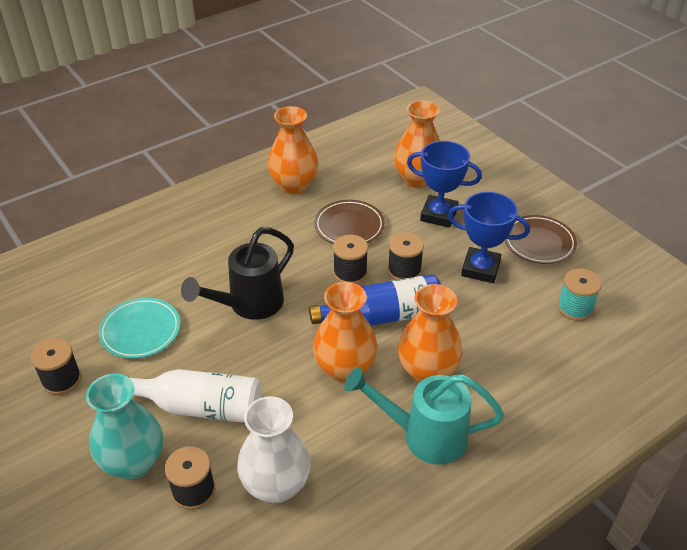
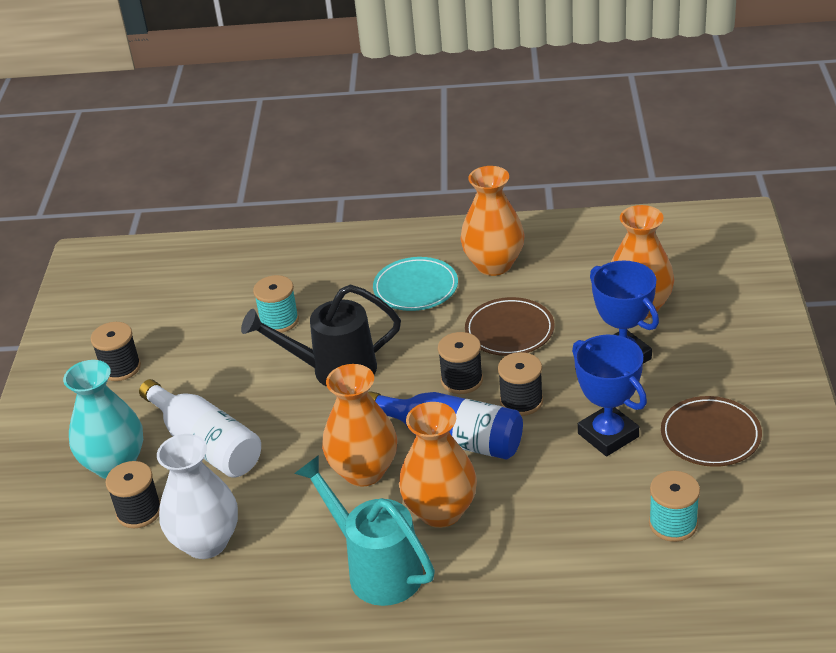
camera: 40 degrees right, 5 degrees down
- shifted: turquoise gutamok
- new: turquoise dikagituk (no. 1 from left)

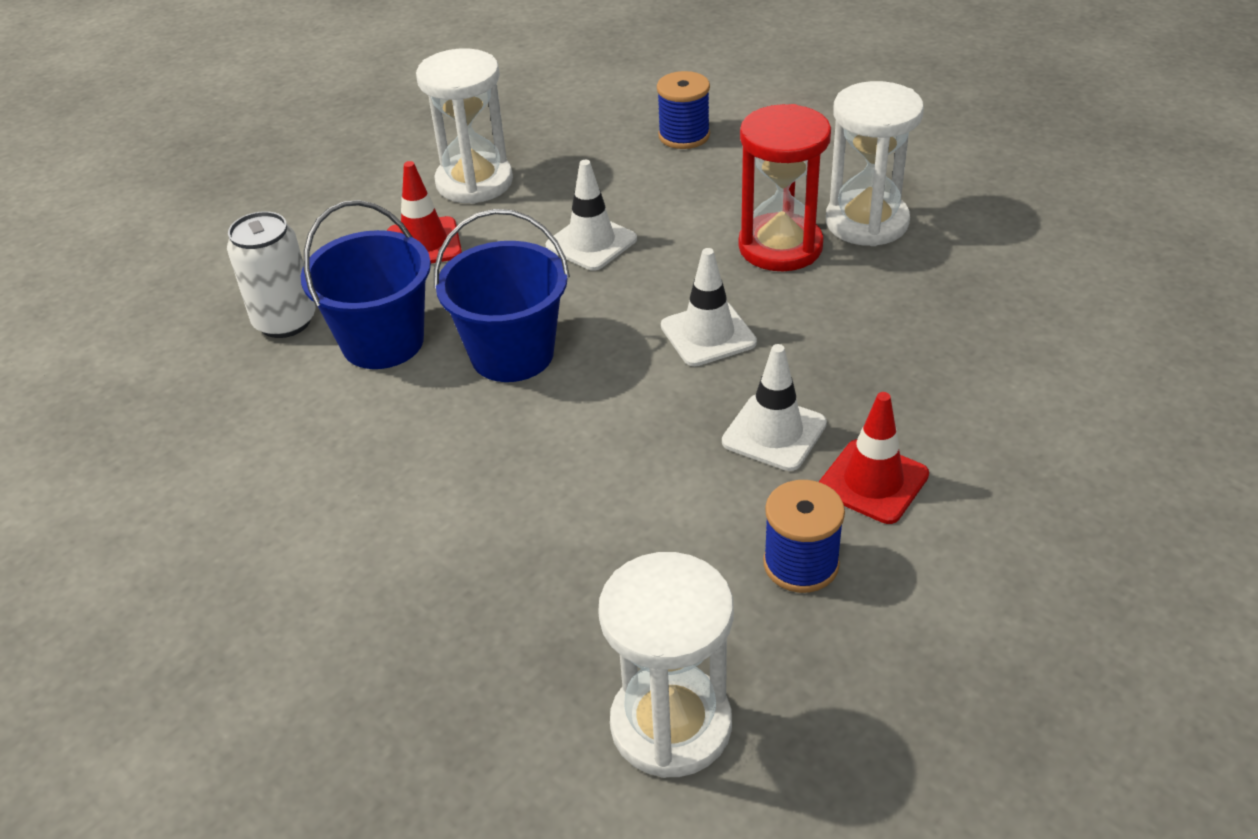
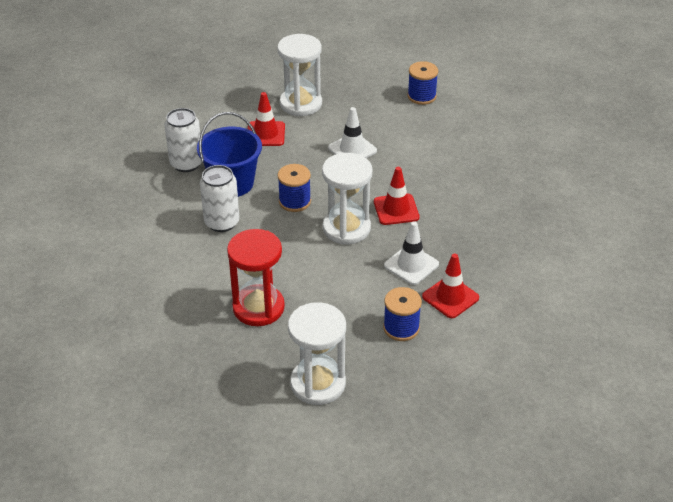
camera: 10 degrees right, 0 degrees up
- swapped: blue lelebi (no. 2 from left) to blue dikagituk (no. 1 from left)
- repainted: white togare (no. 2 from left) to red togare (no. 2 from left)
- shifted: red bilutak
- shifted: white bilutak (no. 3 from left)
- new: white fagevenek (no. 2 from left)

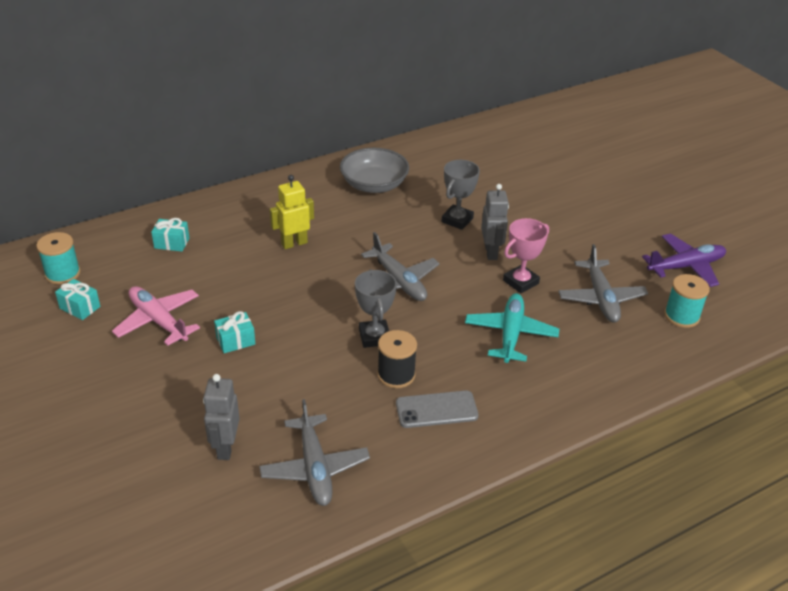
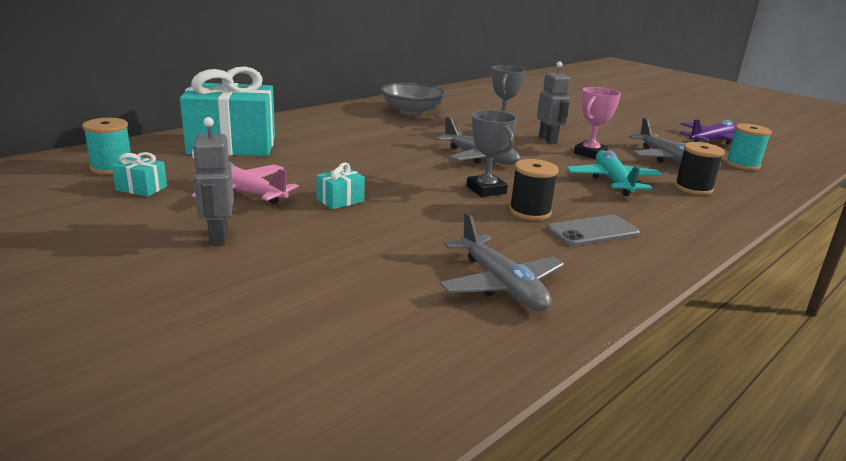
camera: 15 degrees left, 15 degrees down
- scaled: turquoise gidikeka (no. 2 from left) x2.48
- shifted: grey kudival (no. 1 from left)
- gone: yellow kudival
- new: black dikagituk (no. 2 from left)

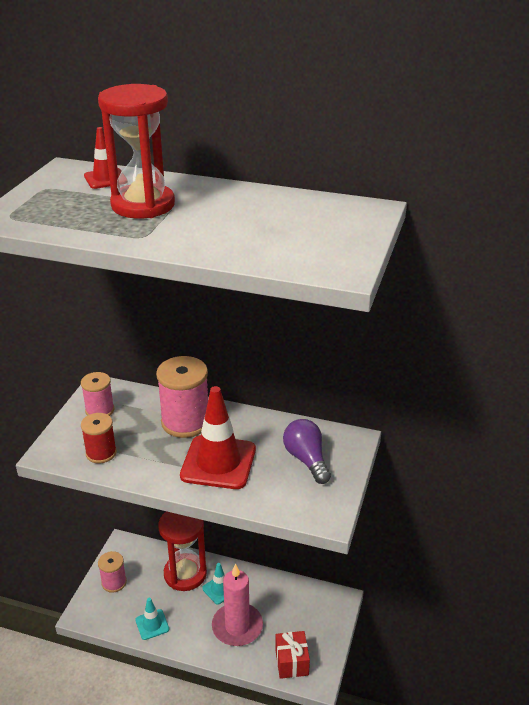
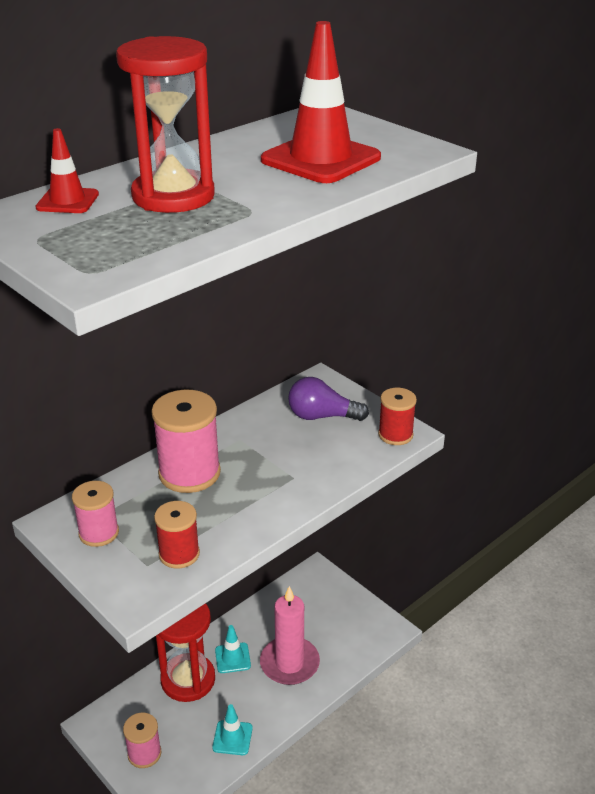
camera: 60 degrees left, 0 degrees up
- shifted: red togare (no. 2 from left)
- gone: red gidikeka
- new: red dikagituk (no. 2 from left)

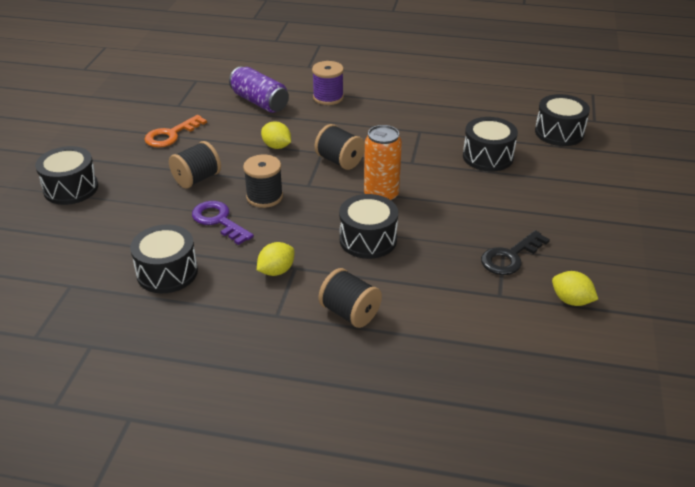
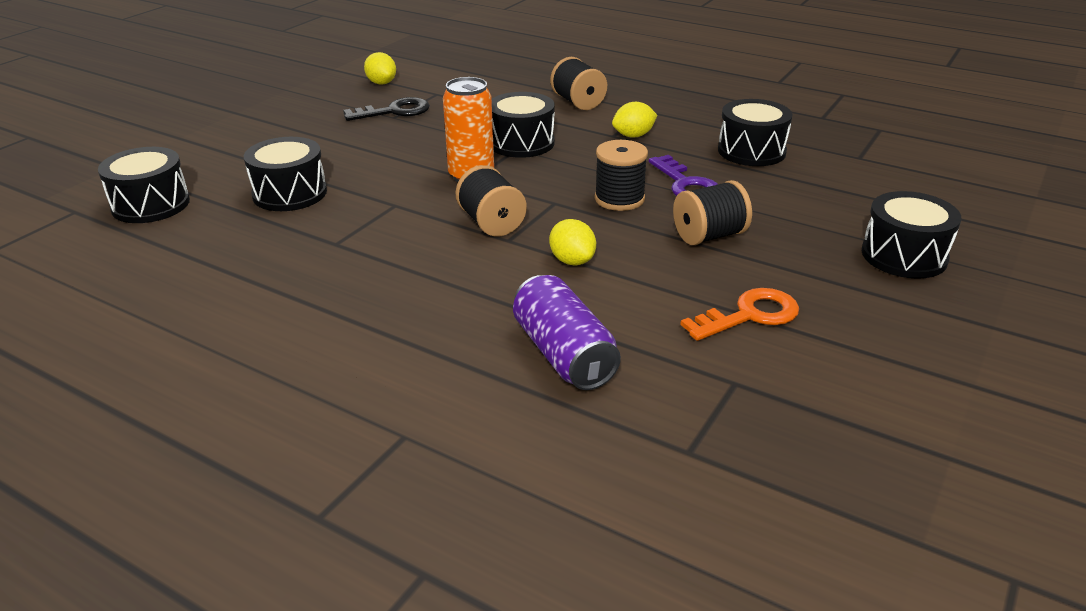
camera: 160 degrees left, 5 degrees down
- gone: purple dikagituk

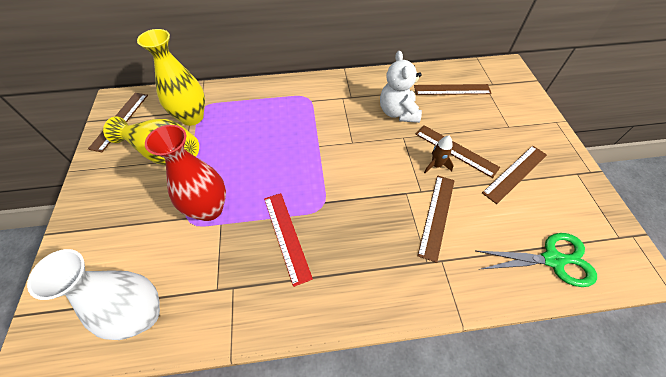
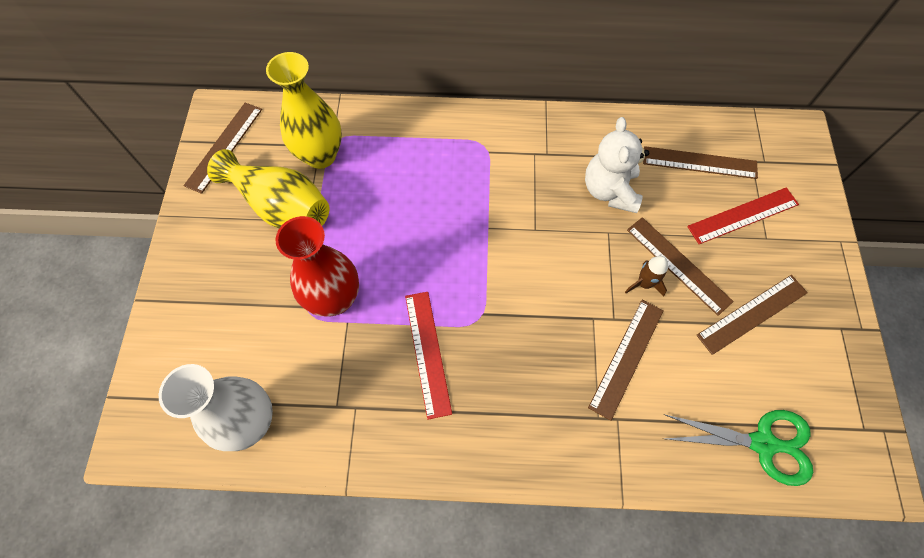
camera: 10 degrees right, 10 degrees up
- new: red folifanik (no. 2 from left)

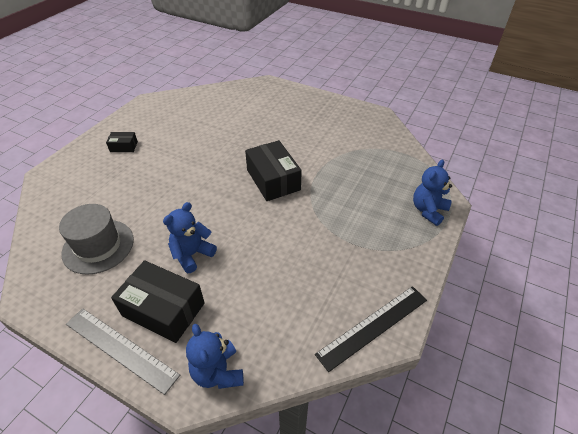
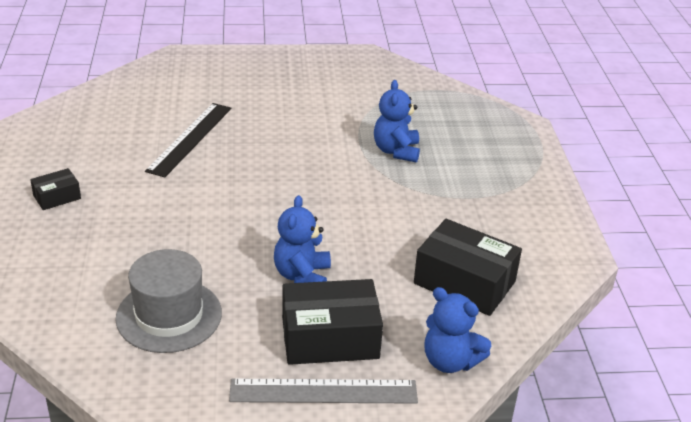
camera: 35 degrees left, 10 degrees down
- shifted: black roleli (no. 3 from left)
- shifted: black folifanik
- shifted: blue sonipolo (no. 3 from left in the first image) to blue sonipolo (no. 2 from left)

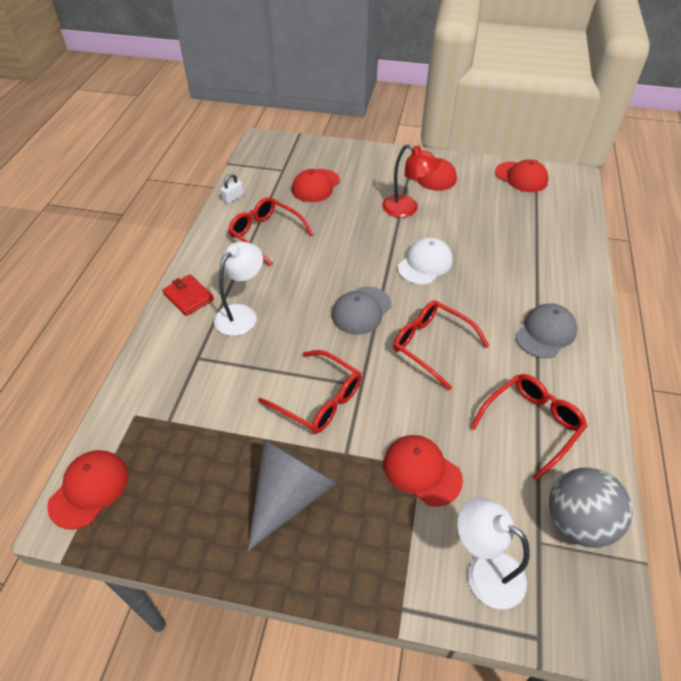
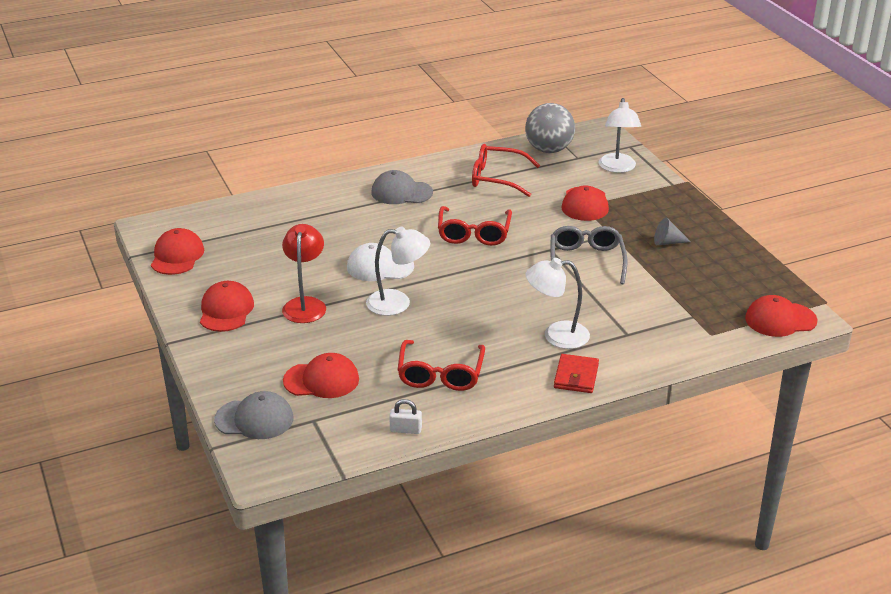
camera: 125 degrees left, 15 degrees down
- scaled: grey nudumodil x0.46
- repainted: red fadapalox (no. 2 from left) to grey fadapalox
- shifted: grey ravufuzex (no. 1 from left)
- new: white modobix (no. 1 from left)

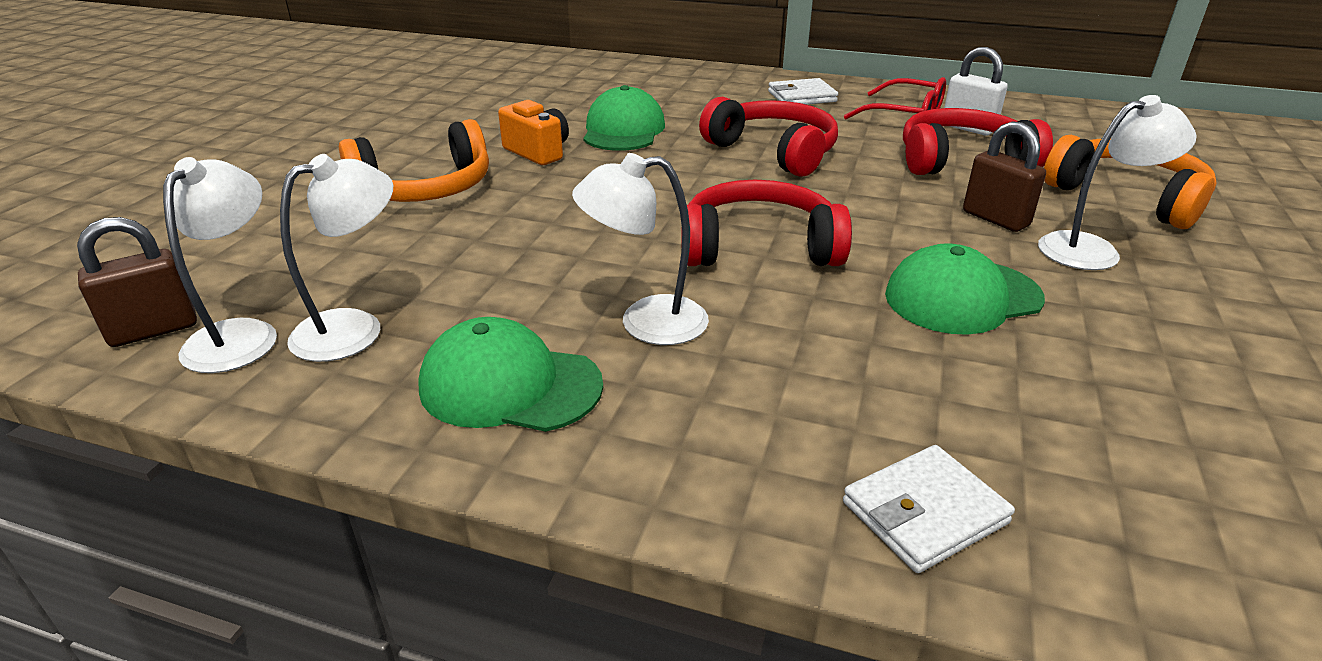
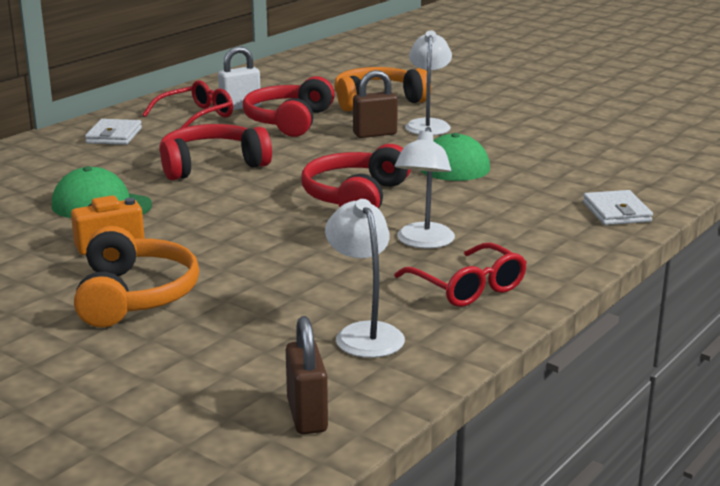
camera: 70 degrees left, 10 degrees down
- gone: white modobix (no. 1 from left)
- swapped: green ravufuzex (no. 1 from left) to red fadapalox (no. 2 from left)

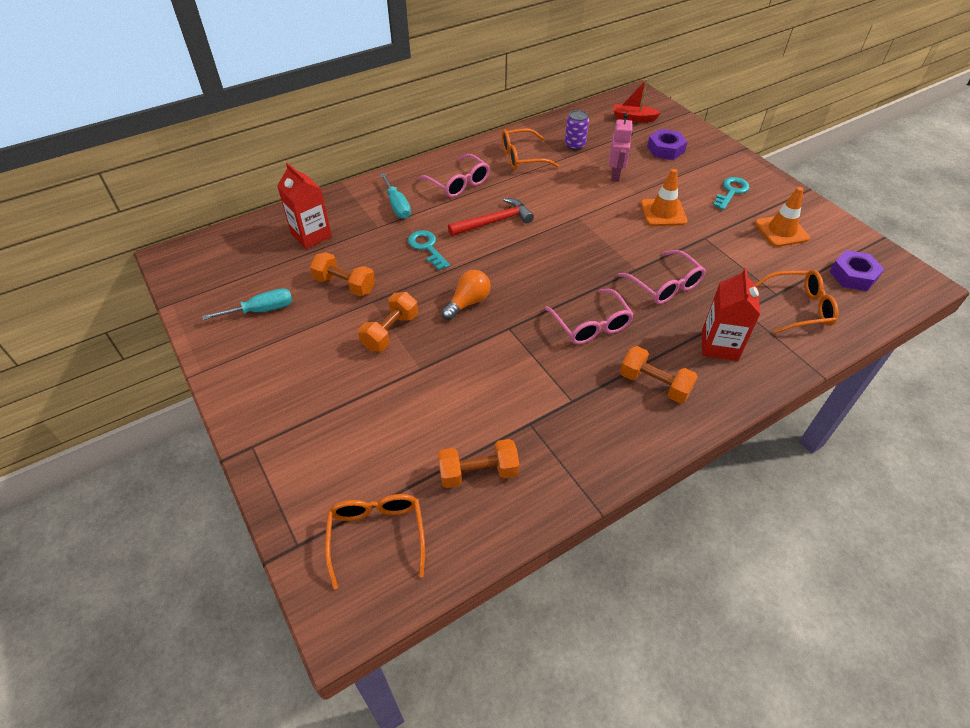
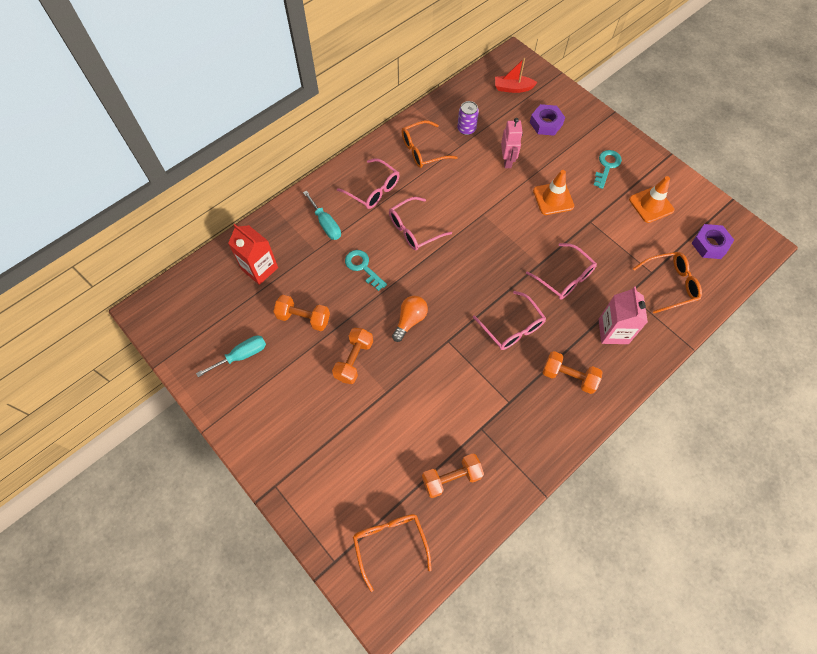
camera: 10 degrees left, 15 degrees up
- swapped: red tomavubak to pink fadapalox (no. 2 from left)
- repainted: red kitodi (no. 2 from left) to pink kitodi

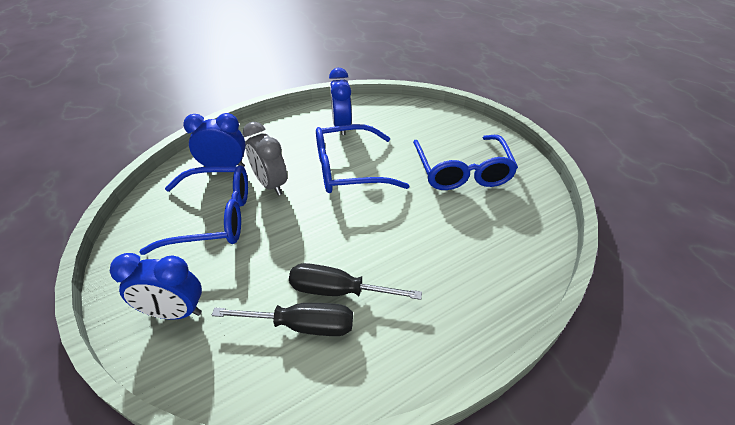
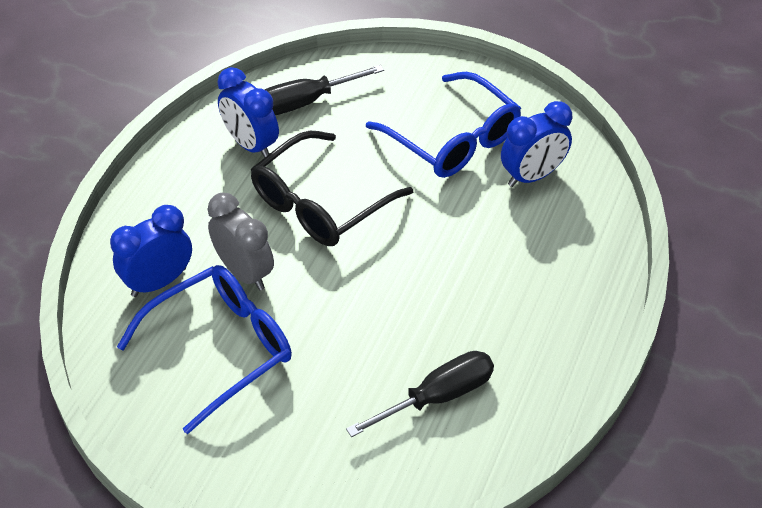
camera: 35 degrees left, 5 degrees up
- shifted: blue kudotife (no. 1 from left in the first image) to blue kudotife (no. 3 from left)
- rotated: grey kudotife 150 degrees counterclockwise
- shifted: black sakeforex (no. 2 from left in the first image) to black sakeforex (no. 1 from left)
- repainted: blue fadapalox (no. 2 from left) to black fadapalox

